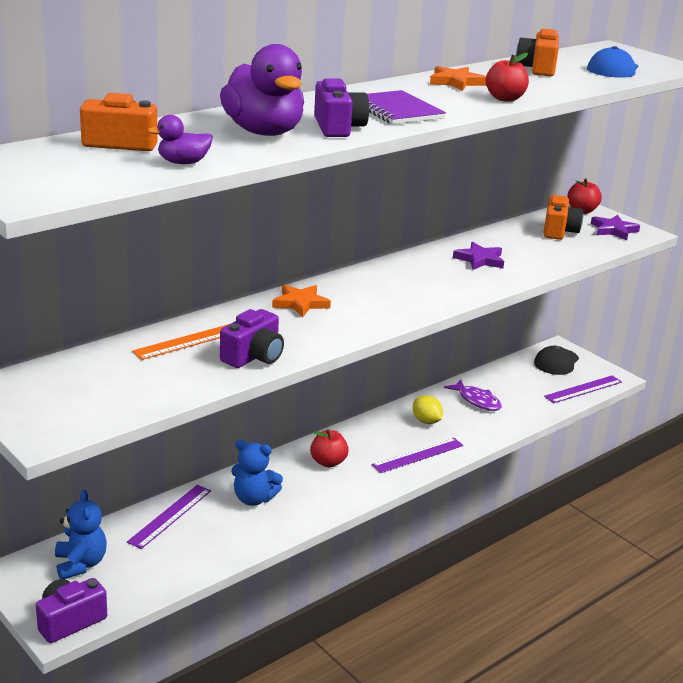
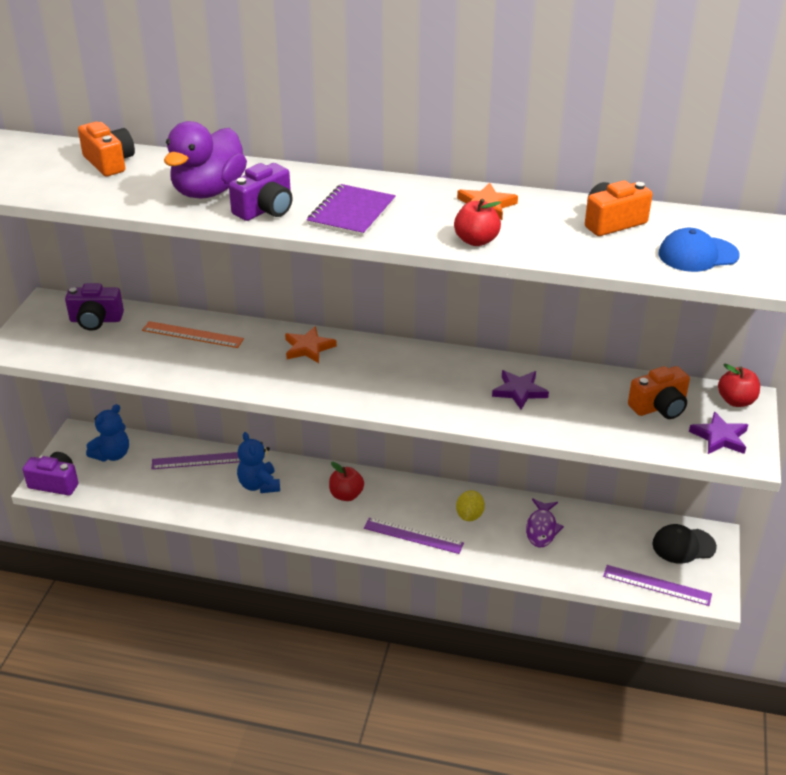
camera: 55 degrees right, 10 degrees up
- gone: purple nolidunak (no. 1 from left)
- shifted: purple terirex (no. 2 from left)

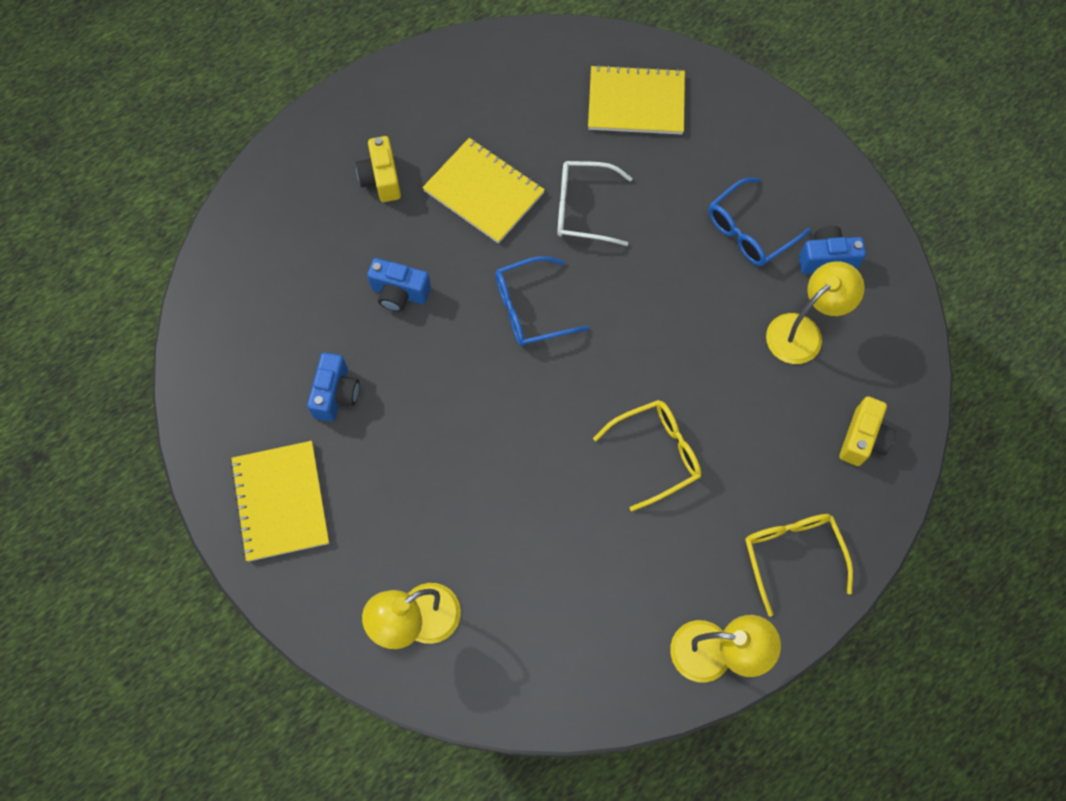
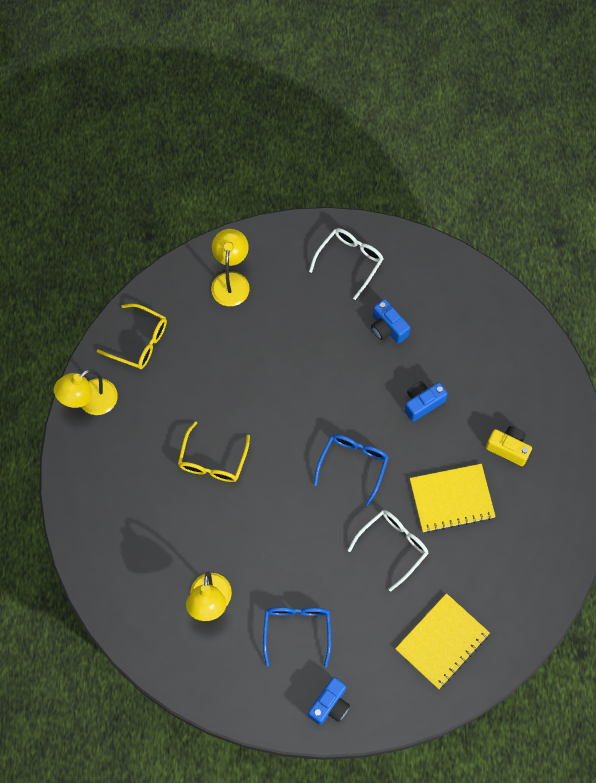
camera: 130 degrees right, 0 degrees up
- swapped: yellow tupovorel (no. 1 from left) to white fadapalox (no. 1 from left)
- shifted: yellow fadapalox (no. 2 from left in the first image) to yellow fadapalox (no. 1 from left)
- shifted: blue terirex (no. 3 from left in the first image) to blue terirex (no. 1 from left)
- gone: yellow terirex (no. 2 from left)

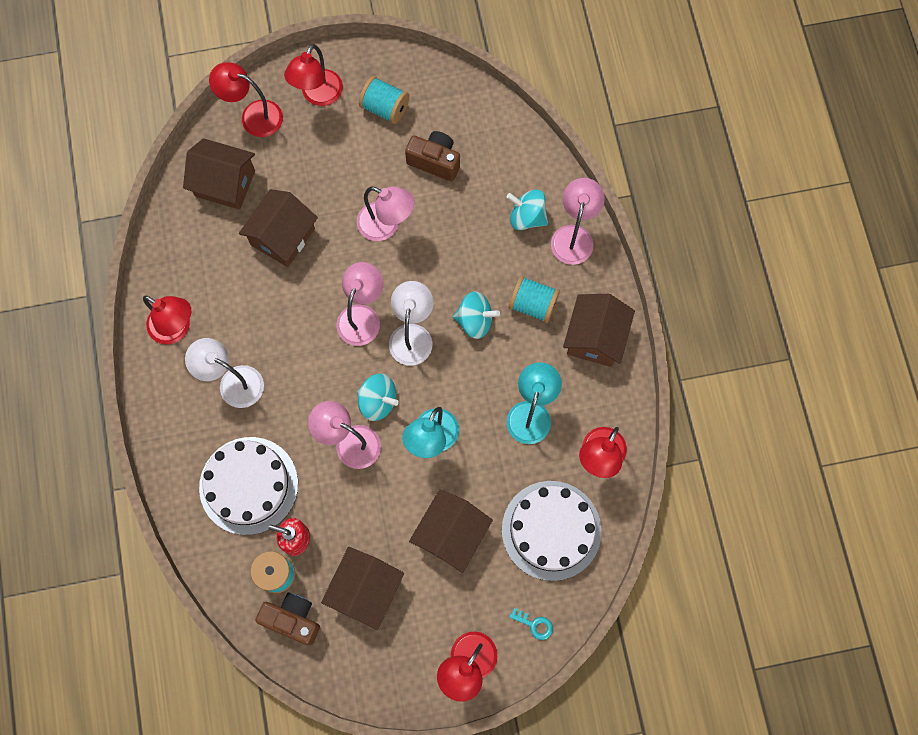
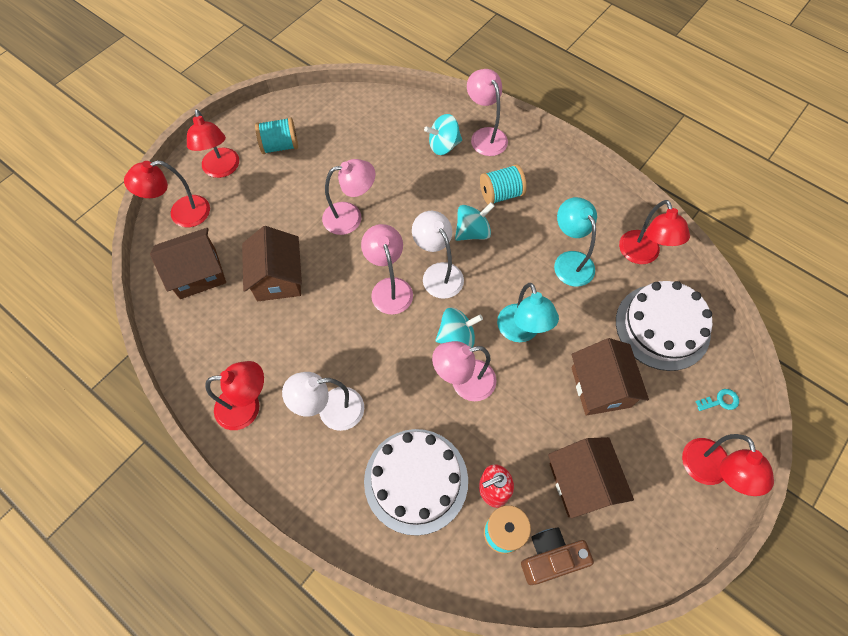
camera: 40 degrees left, 10 degrees down
- gone: brown terirex (no. 2 from left)
- gone: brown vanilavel (no. 5 from left)

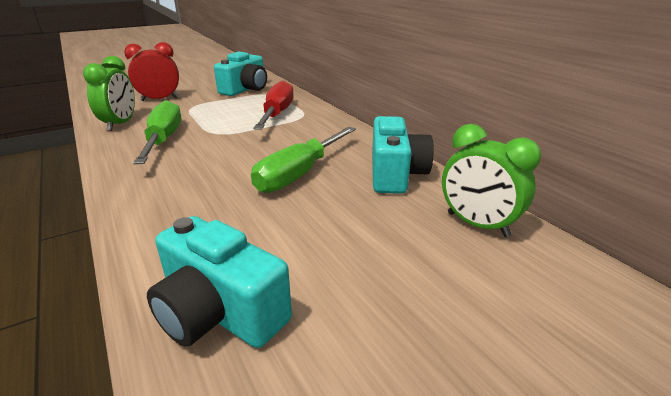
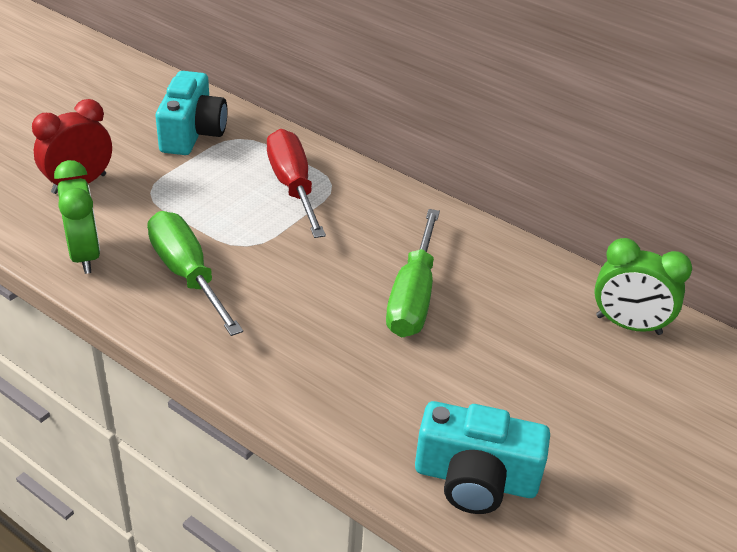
camera: 25 degrees left, 10 degrees up
- gone: turquoise terirex (no. 3 from left)

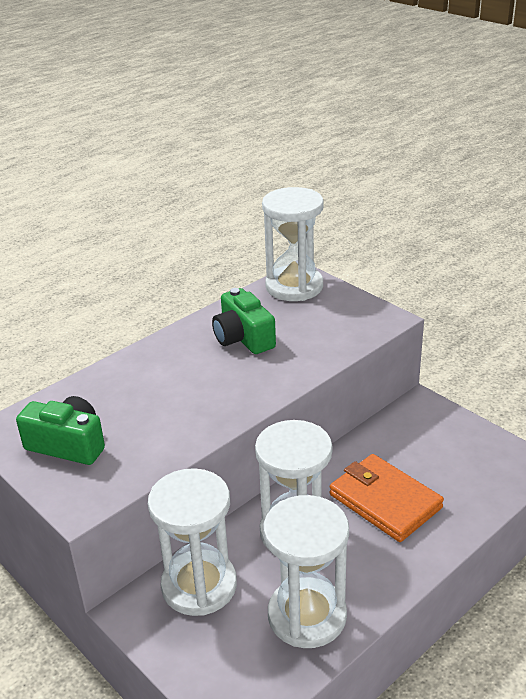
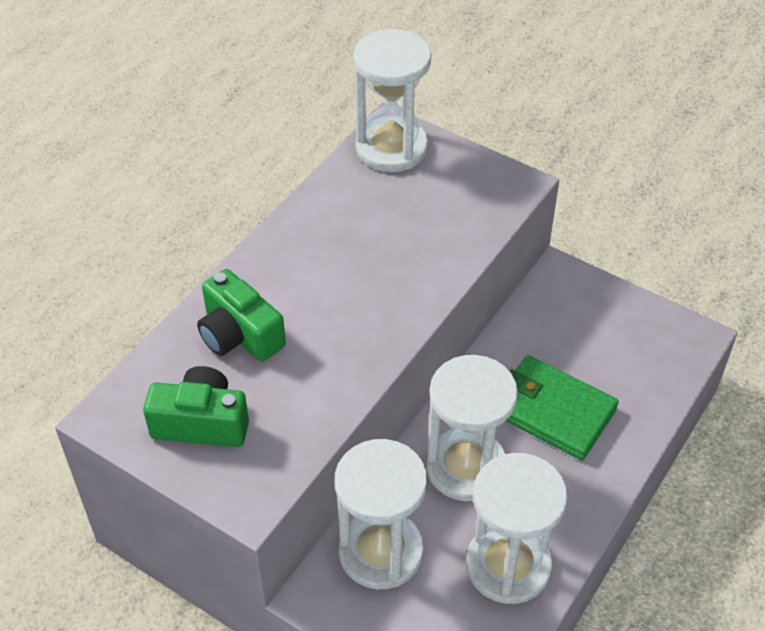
camera: 15 degrees left, 15 degrees up
- shifted: green terirex (no. 2 from left)
- repainted: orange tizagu to green tizagu

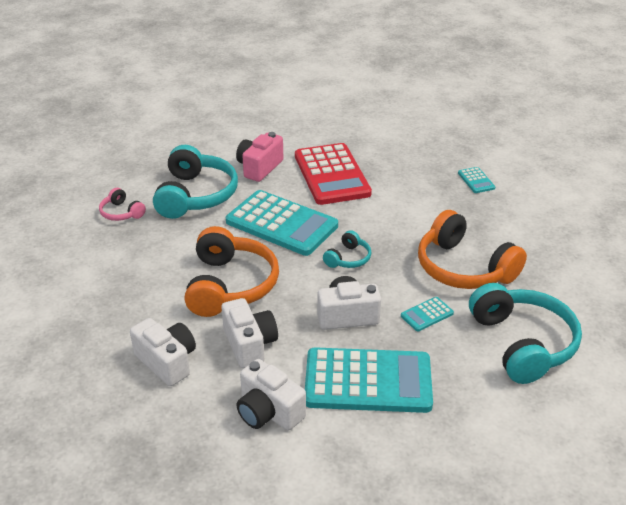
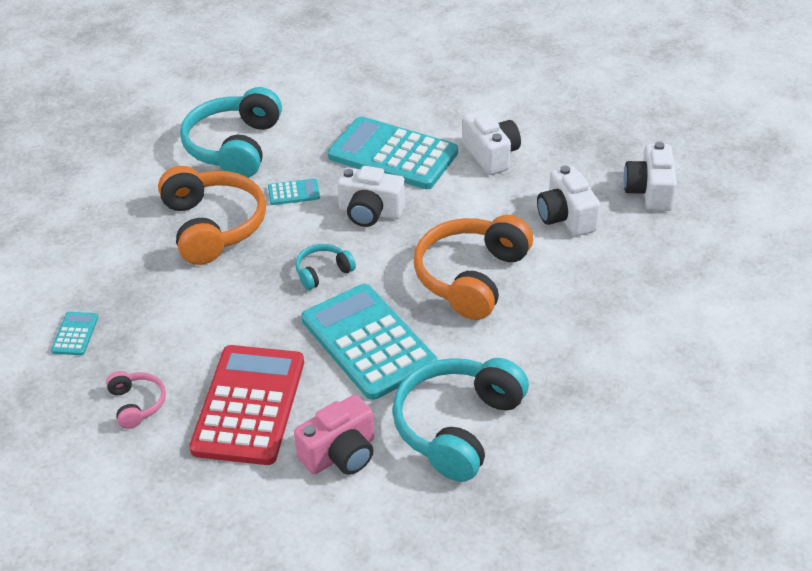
camera: 155 degrees left, 5 degrees up
- shifted: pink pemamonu
- shifted: white terirex (no. 2 from left in the first image) to white terirex (no. 4 from left)

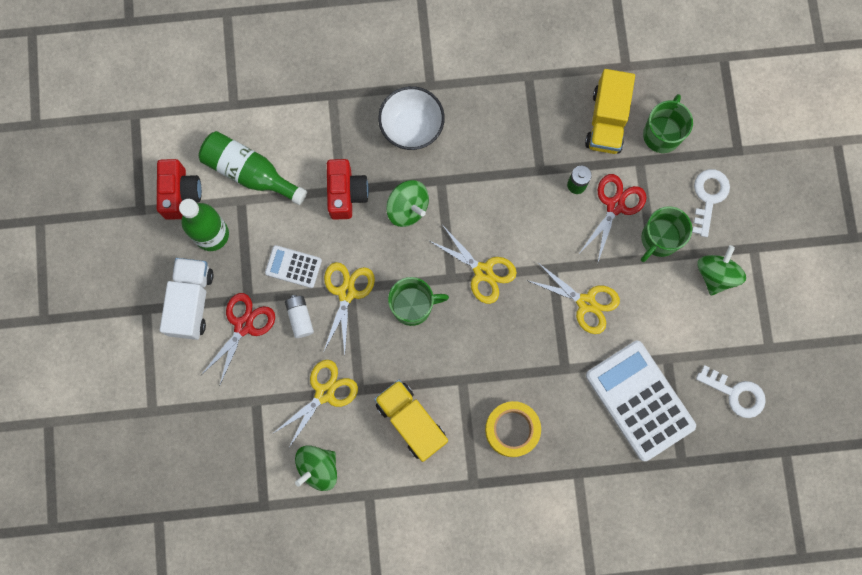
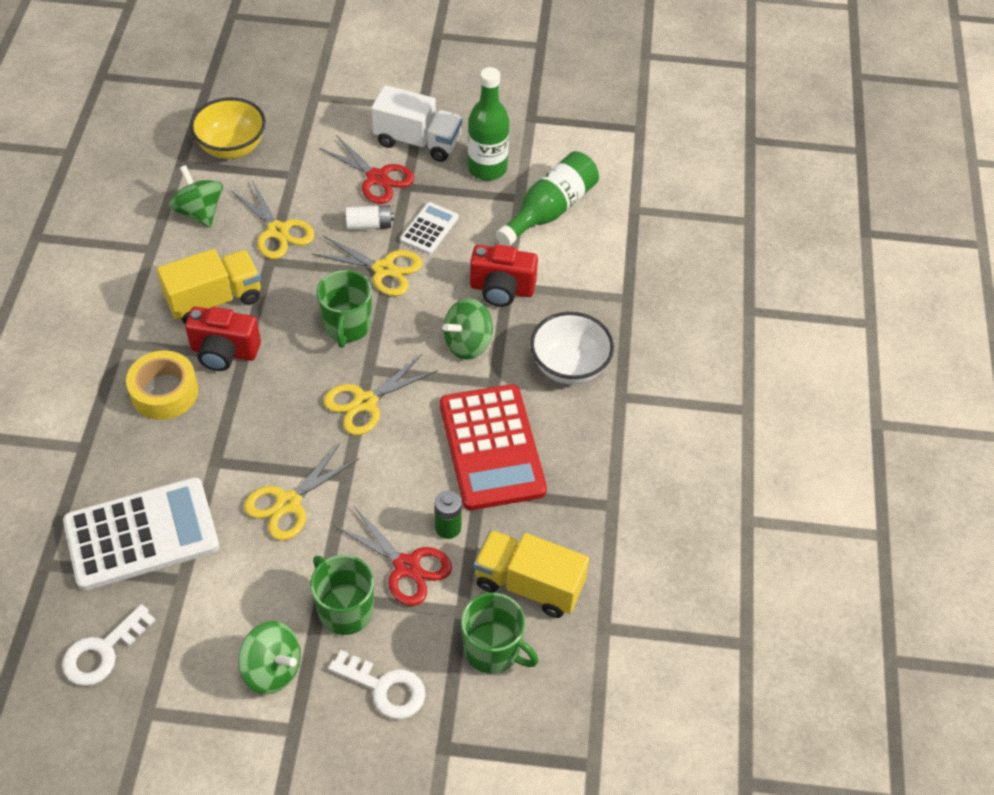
camera: 100 degrees right, 25 degrees down
- shifted: red terirex (no. 1 from left)
- new: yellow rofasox
- new: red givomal

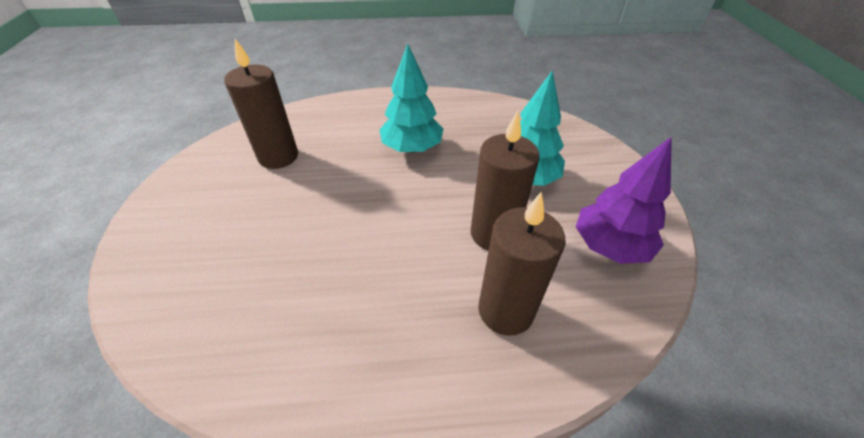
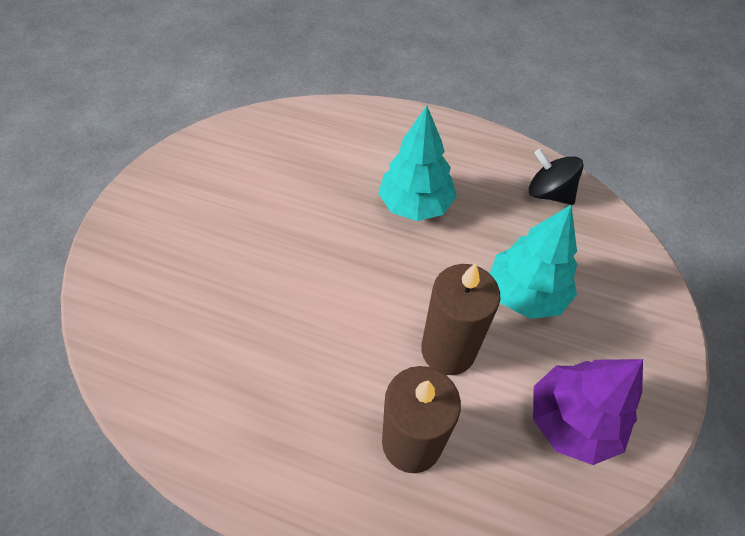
camera: 25 degrees right, 10 degrees up
- gone: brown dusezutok (no. 1 from left)
- new: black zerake

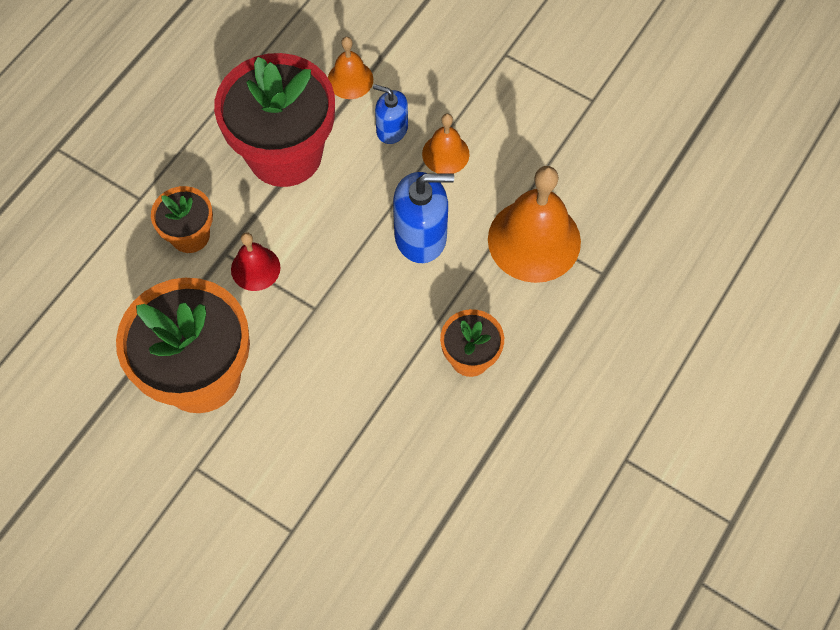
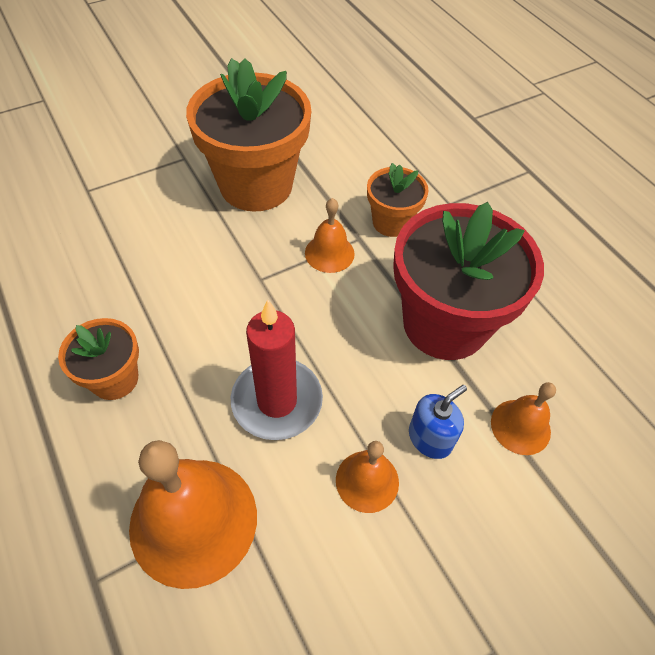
camera: 115 degrees right, 10 degrees down
- repainted: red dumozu to orange dumozu (no. 2 from left)
- swapped: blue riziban (no. 2 from left) to red dusezutok

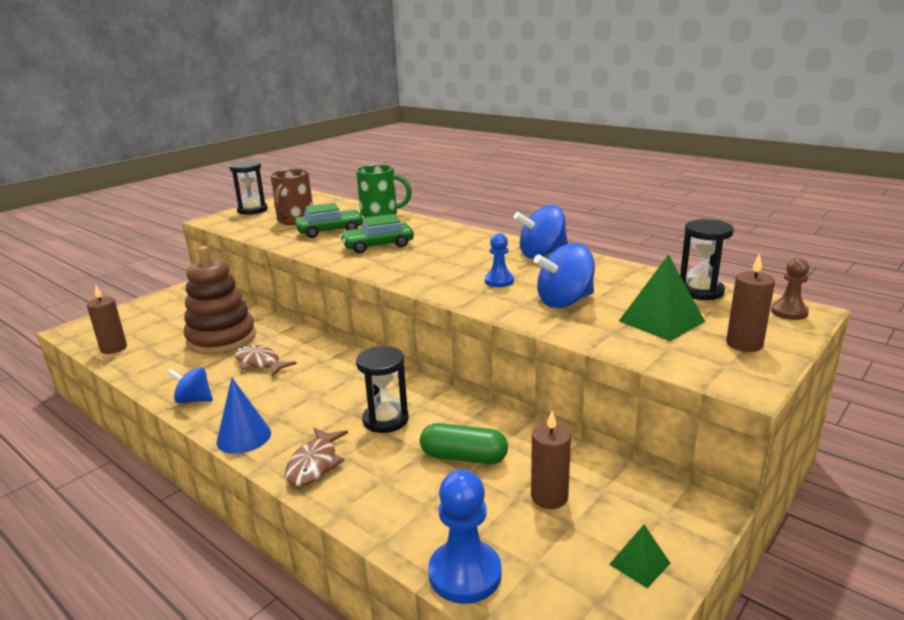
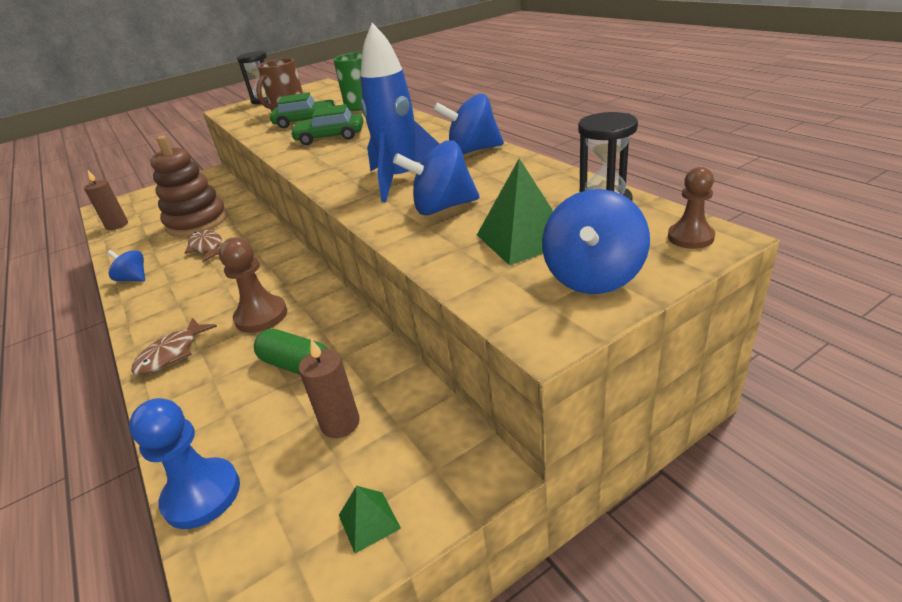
camera: 20 degrees right, 10 degrees up
- gone: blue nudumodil
- swapped: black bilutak (no. 2 from left) to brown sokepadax (no. 1 from left)
- swapped: blue sokepadax (no. 2 from left) to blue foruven
- swapped: brown dusezutok (no. 3 from left) to blue zerake (no. 4 from left)

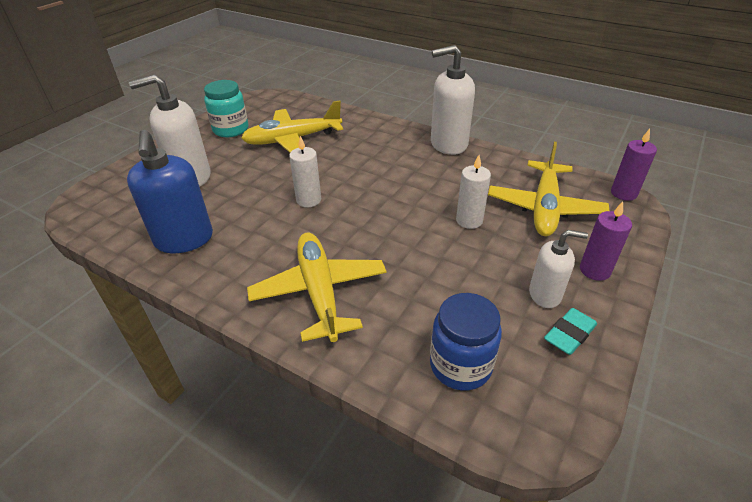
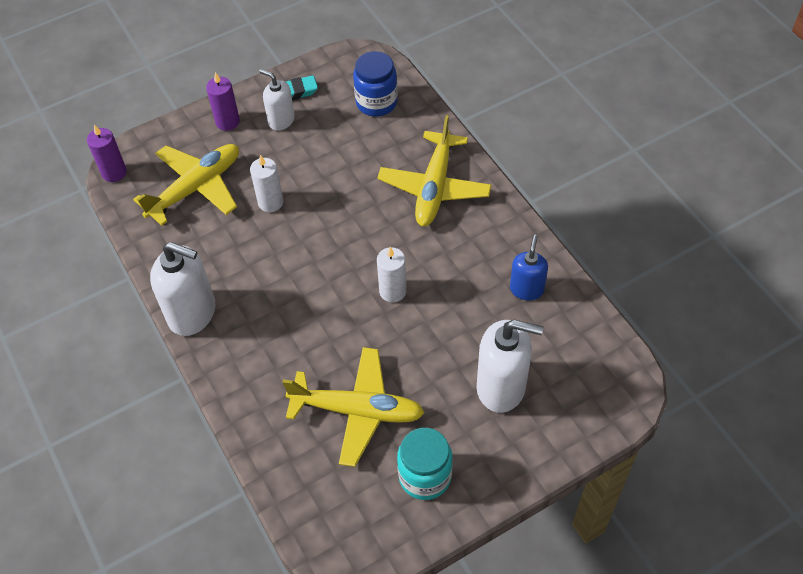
camera: 150 degrees left, 15 degrees up
- scaled: blue riziban x0.60

